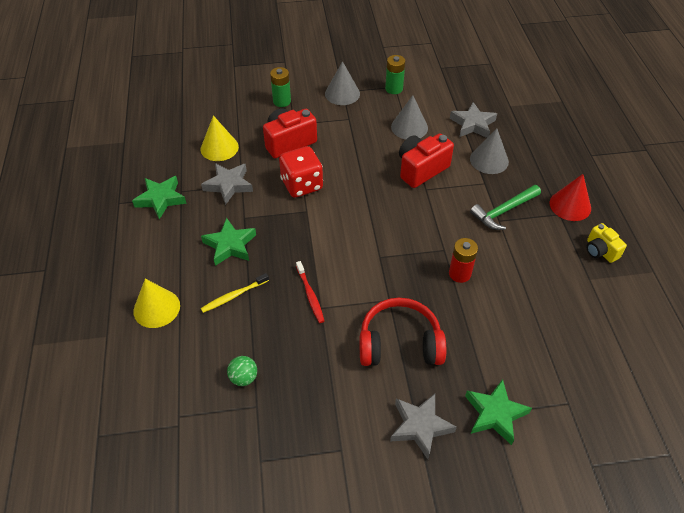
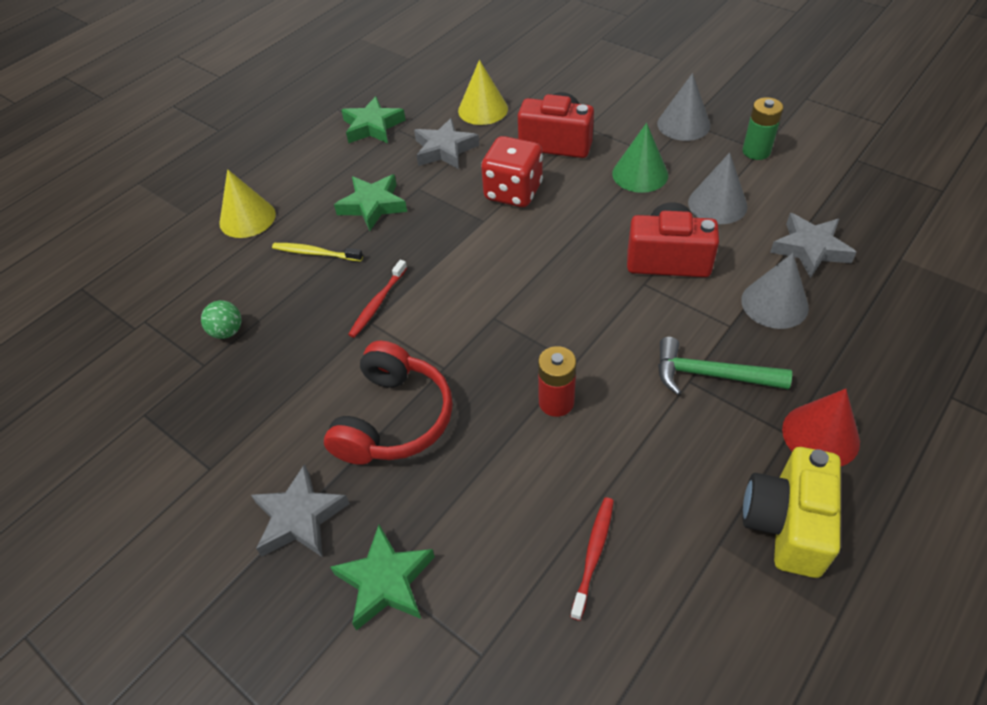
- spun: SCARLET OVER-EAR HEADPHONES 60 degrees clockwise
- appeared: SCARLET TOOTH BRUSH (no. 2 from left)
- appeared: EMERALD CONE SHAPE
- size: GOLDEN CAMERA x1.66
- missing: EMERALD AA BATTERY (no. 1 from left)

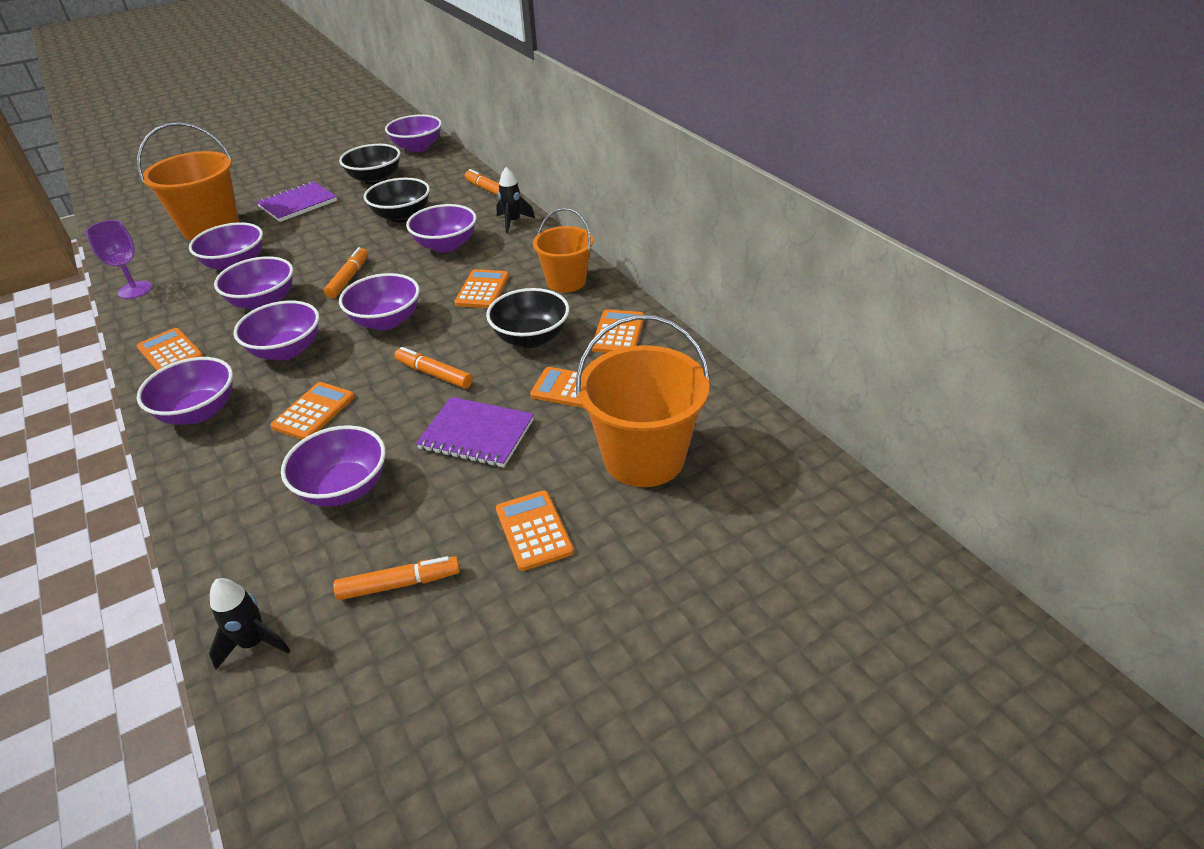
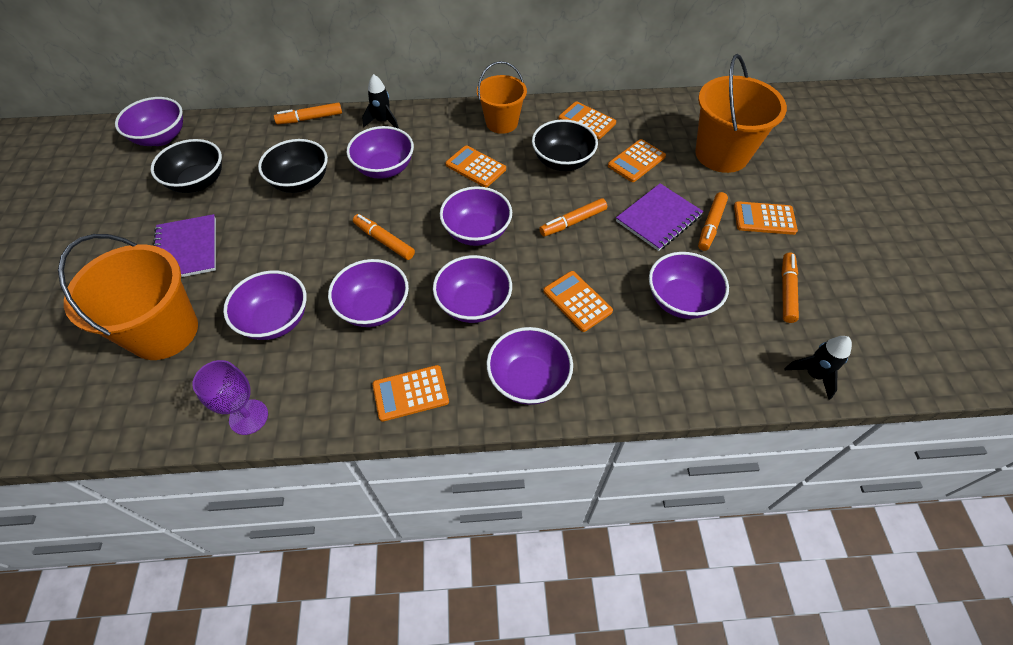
- appeared: ORANGE MARKER (no. 4 from left)

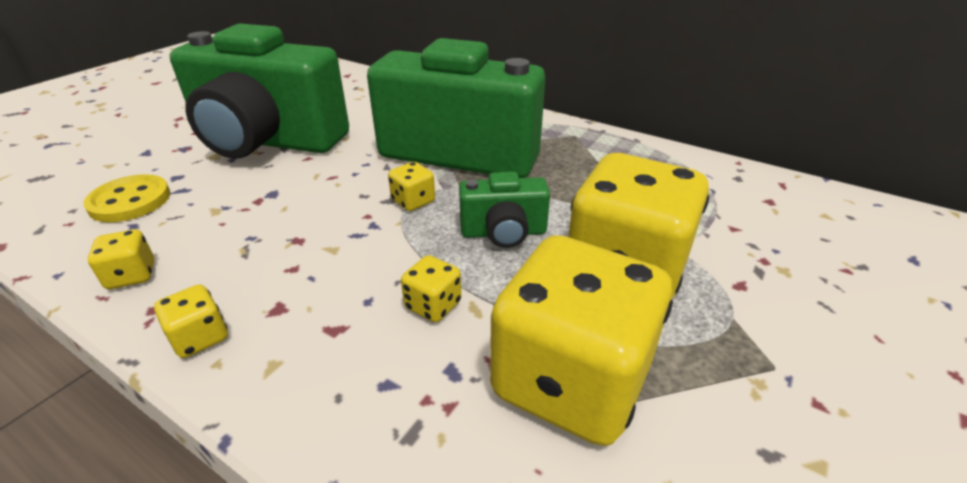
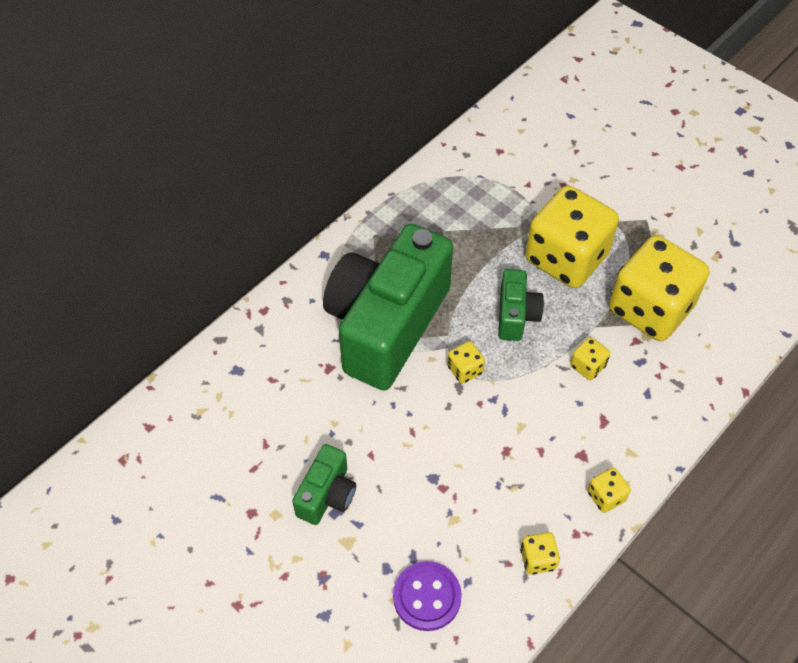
- size: EMERALD CAMERA (no. 1 from left) x0.44
- colour: GOLDEN SEWING BUTTON to PURPLE SEWING BUTTON

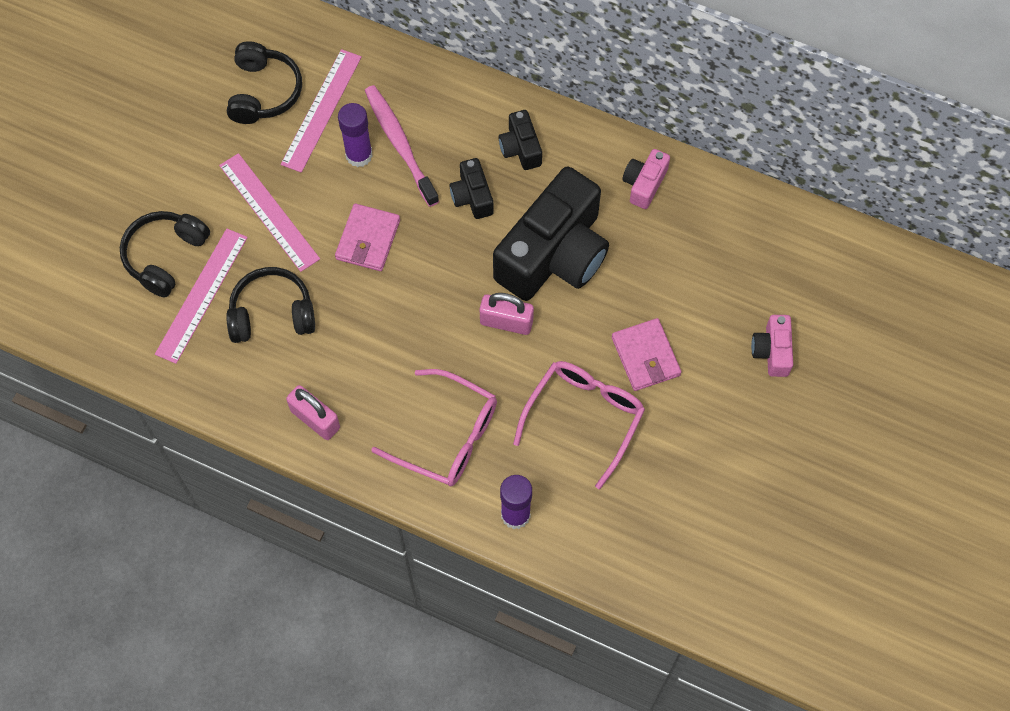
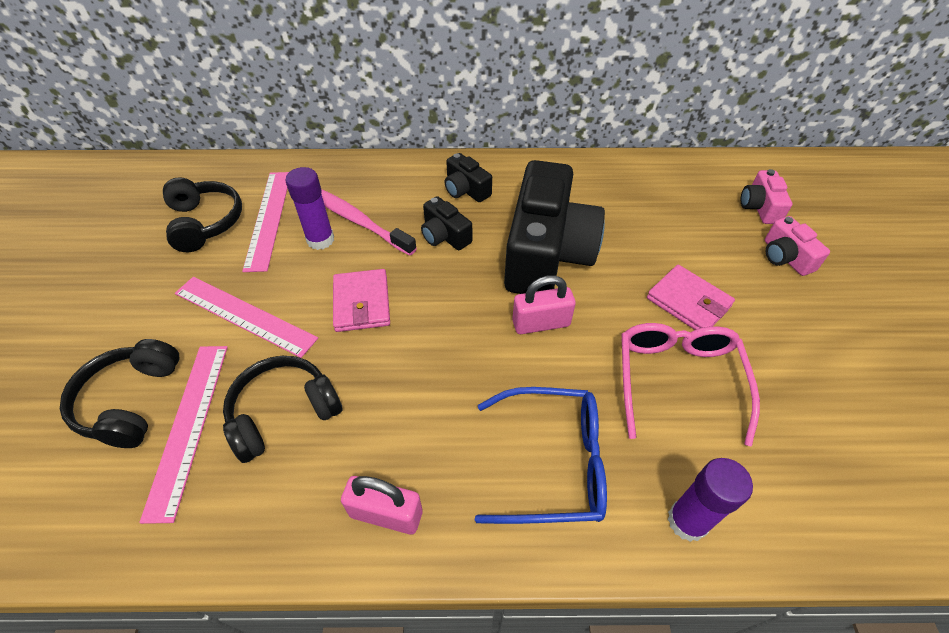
- colour: ROSY EYEGLASSES (no. 1 from left) to COBALT EYEGLASSES
- relocated: ROSY CAMERA (no. 1 from left)

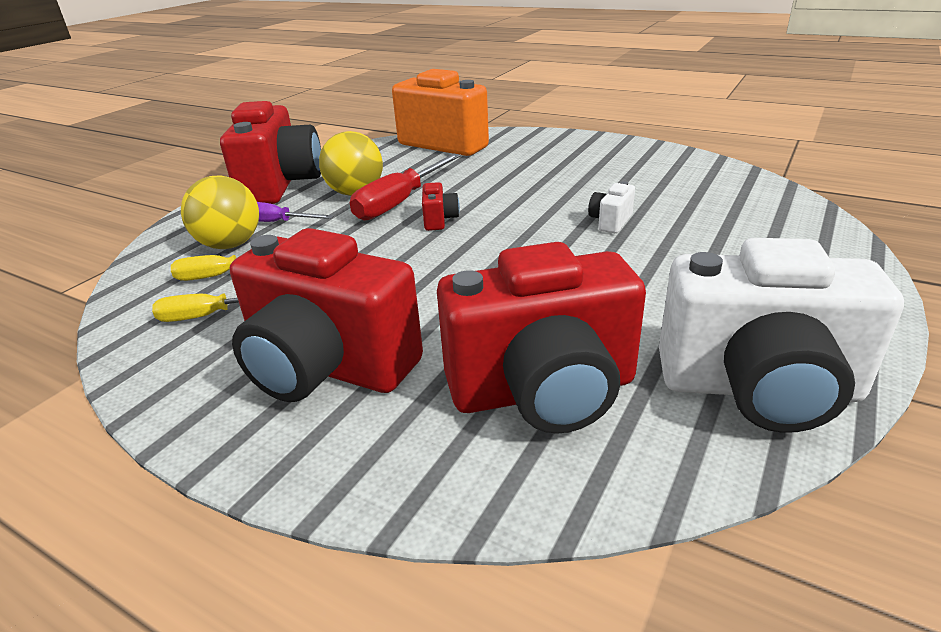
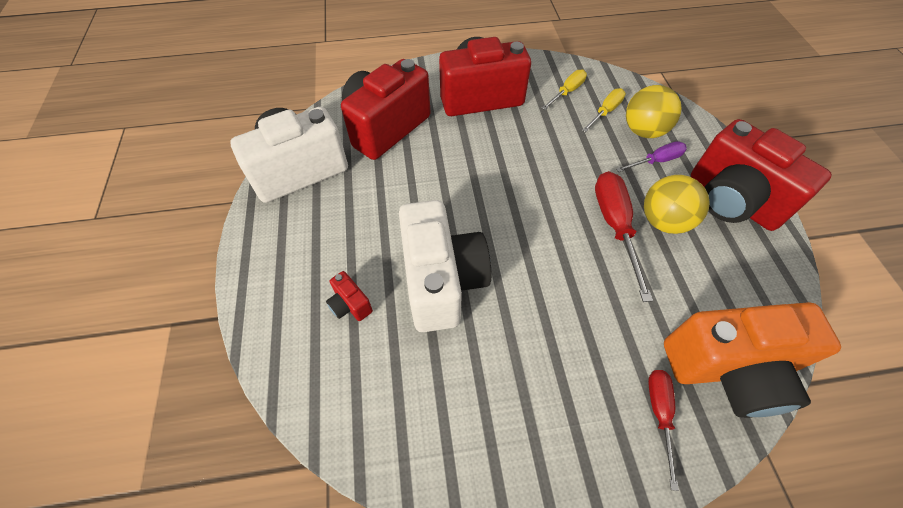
- relocated: SCARLET CAMERA (no. 3 from left in the first image) to SCARLET CAMERA (no. 1 from left)
- size: WHITE CAMERA (no. 1 from left in the first image) x2.47
- appeared: SCARLET HAND SCREWDRIVER (no. 2 from left)

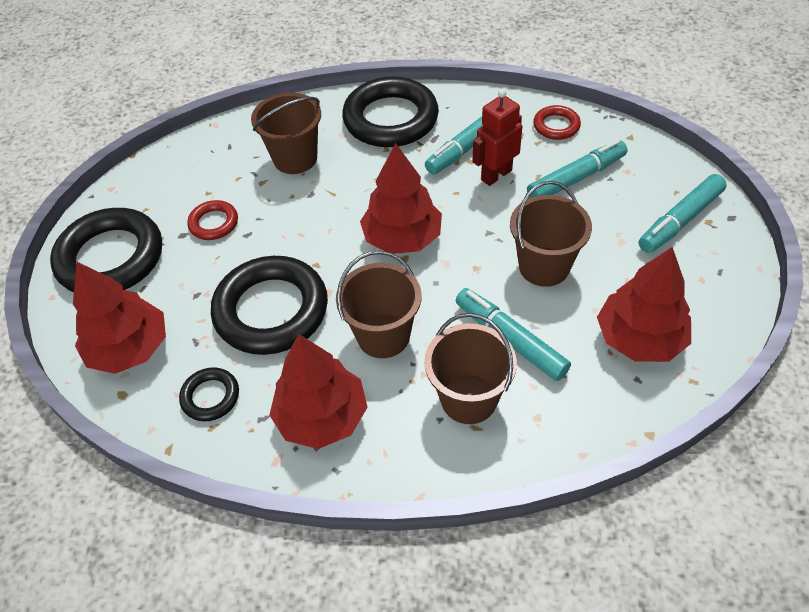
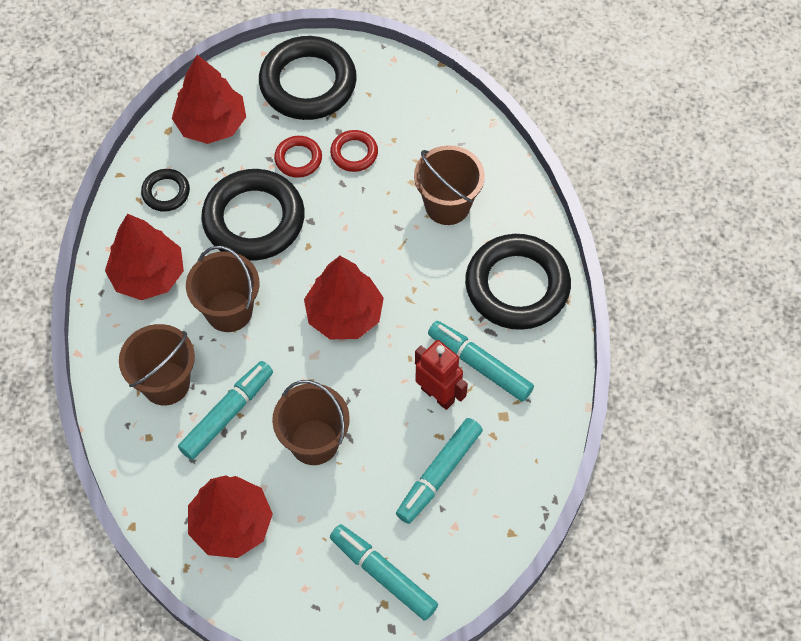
- relocated: SCARLET TORUS (no. 2 from left in the first image) to SCARLET TORUS (no. 1 from left)
- spun: TEAL MARKER (no. 3 from left) 75 degrees clockwise

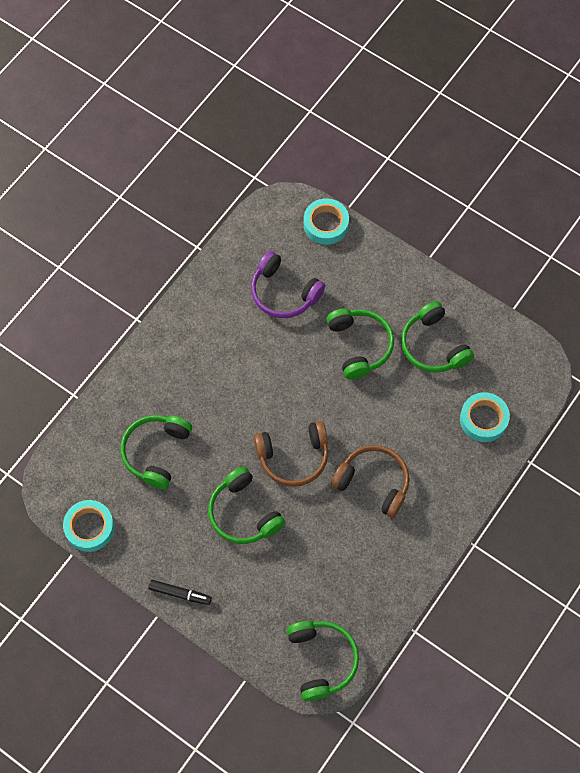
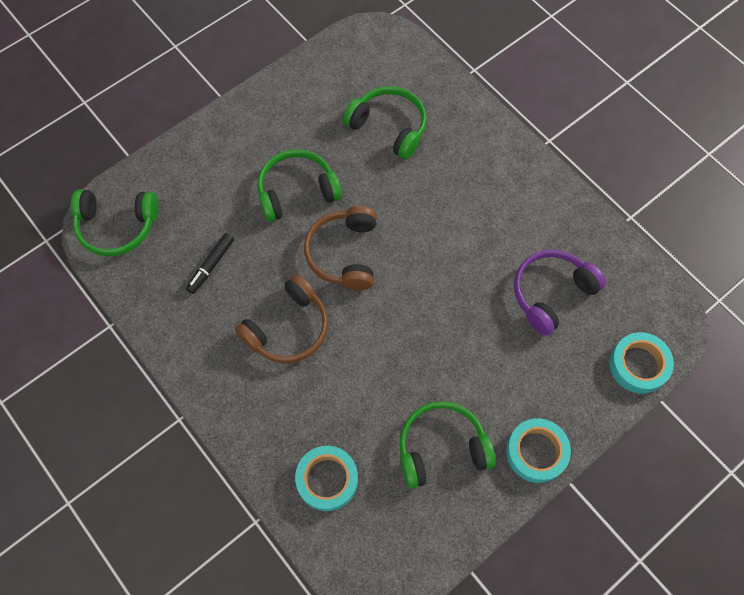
- relocated: BLACK MARKER
- relocated: TEAL ROLL OF TAPE (no. 1 from left in the first image) to TEAL ROLL OF TAPE (no. 2 from left)
- missing: EMERALD OVER-EAR HEADPHONES (no. 4 from left)

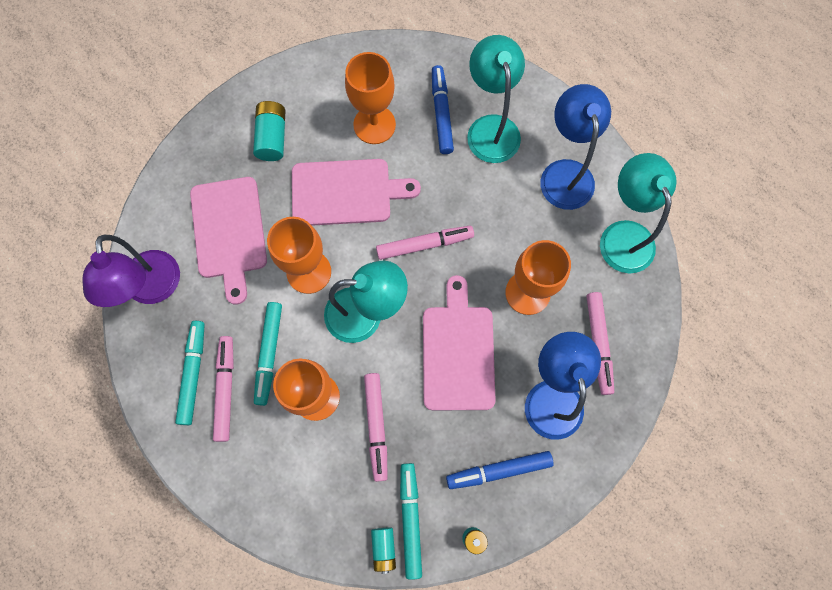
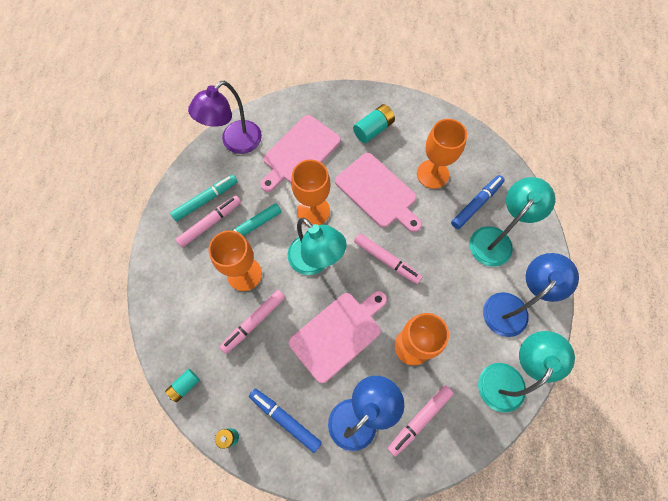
- missing: TEAL MARKER (no. 3 from left)

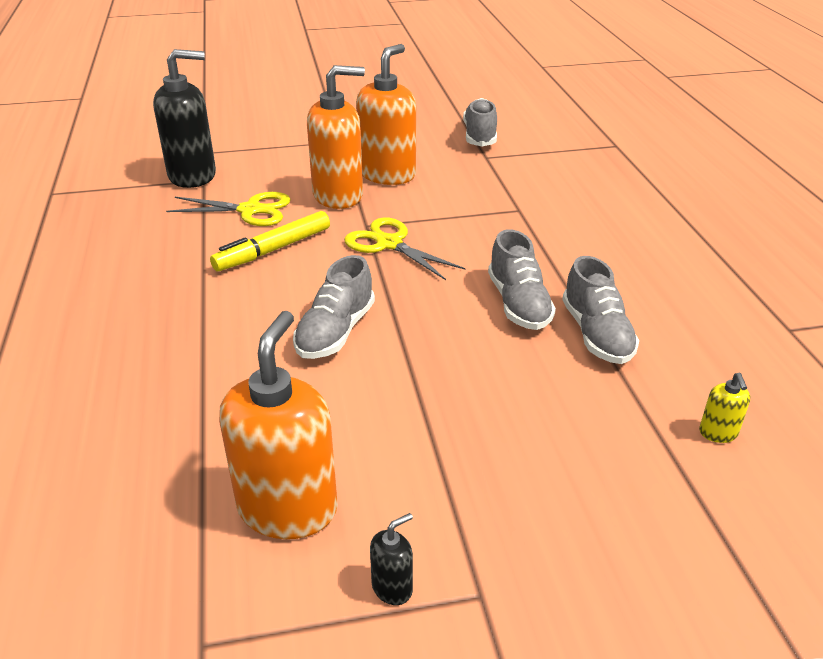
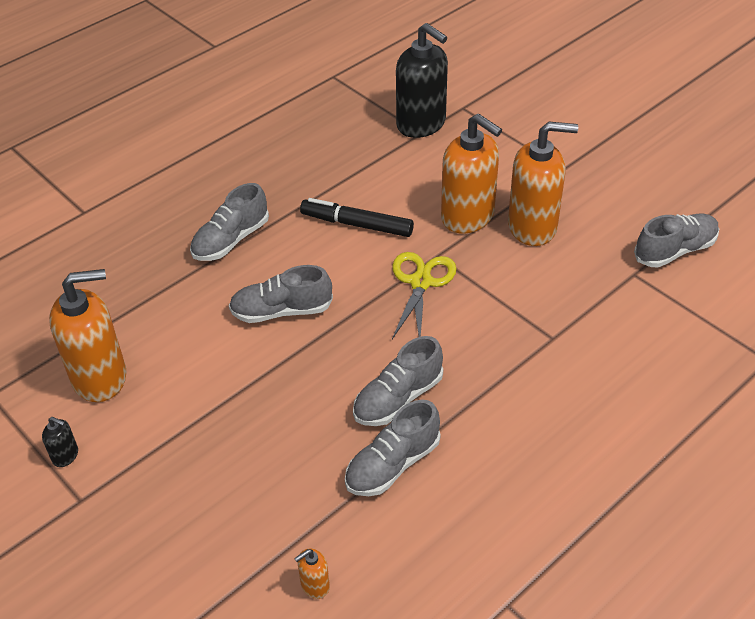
- appeared: GREY LACE-UP SHOE (no. 1 from left)
- colour: GOLDEN PUMP BOTTLE to ORANGE PUMP BOTTLE (no. 2 from left)
- colour: GOLDEN MARKER to BLACK MARKER
- missing: GOLDEN SHEARS (no. 1 from left)

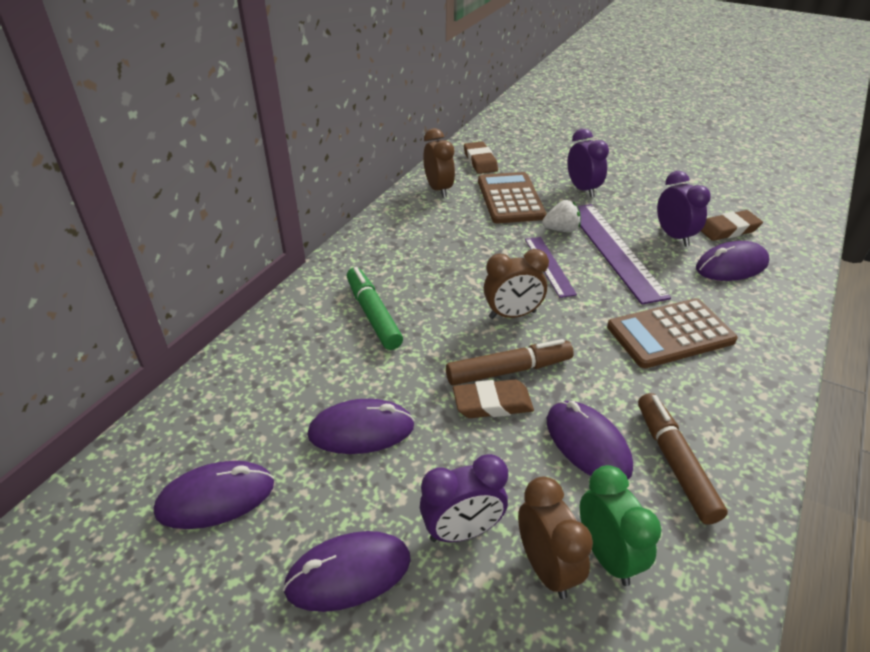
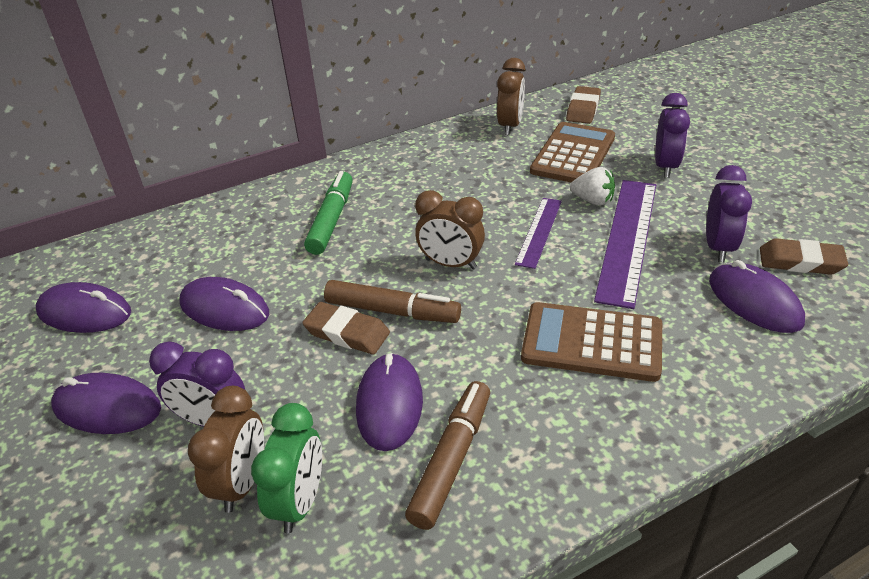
- spun: PURPLE PC MOUSE (no. 5 from left) 45 degrees clockwise

